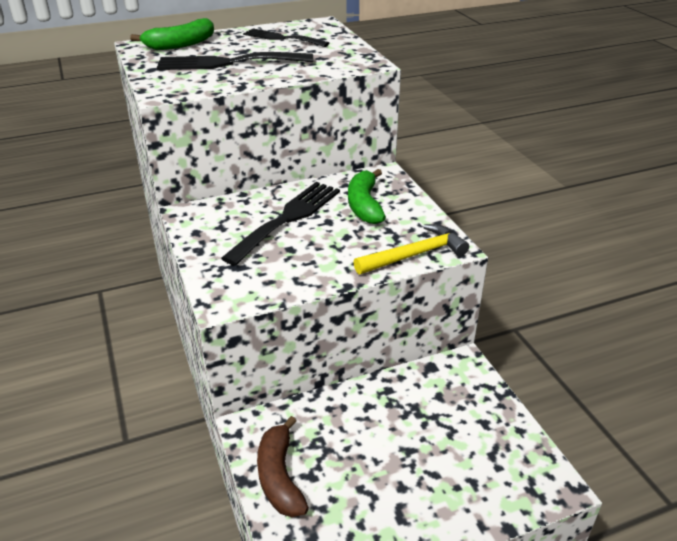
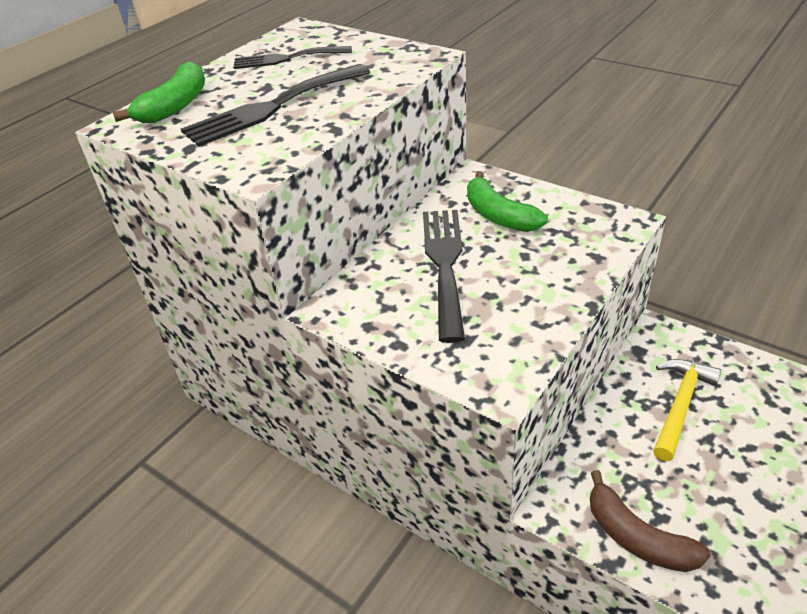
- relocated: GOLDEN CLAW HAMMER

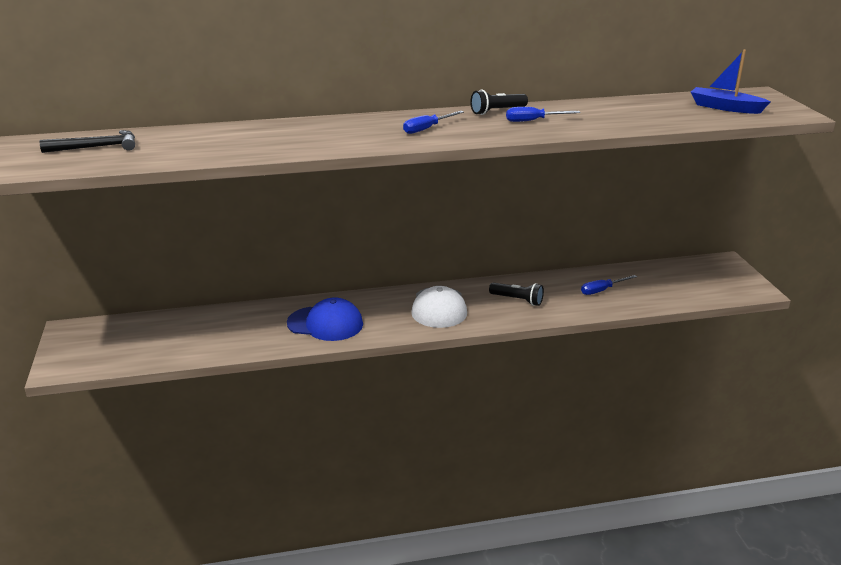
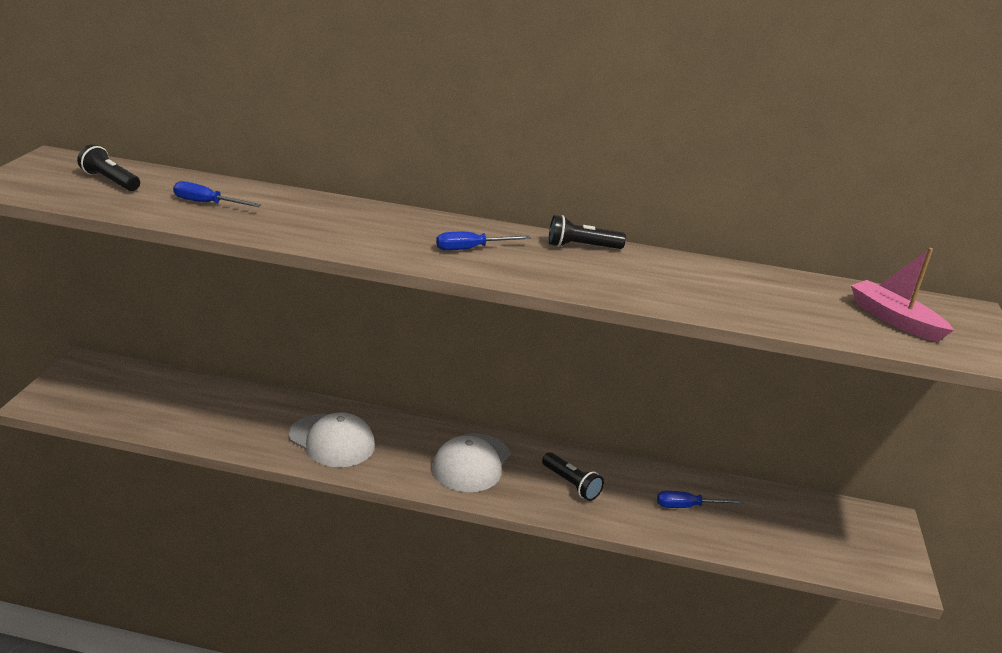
- exchanged: BLACK CLAW HAMMER to BLACK FLASHLIGHT (no. 1 from left)
- relocated: COBALT HAND SCREWDRIVER (no. 2 from left in the first image) to COBALT HAND SCREWDRIVER (no. 1 from left)
- colour: COBALT CAP to WHITE CAP (no. 1 from left)
- colour: COBALT BOAT to ROSY BOAT

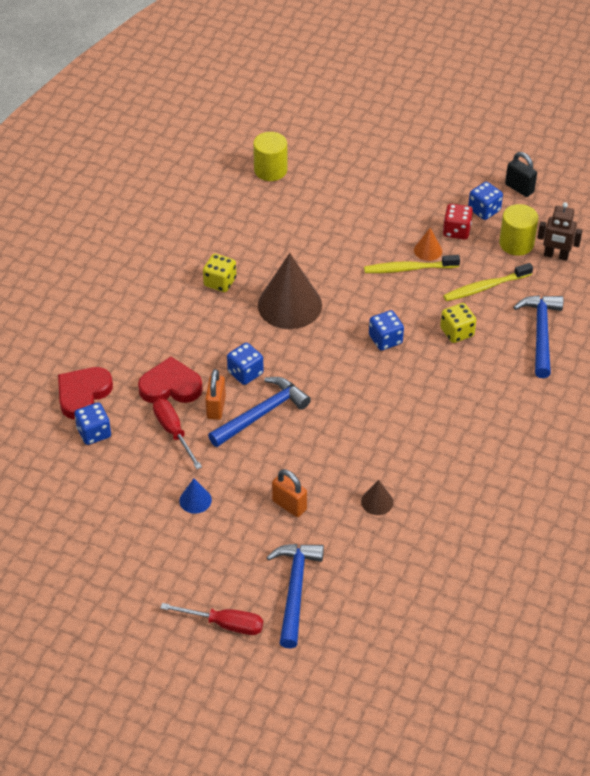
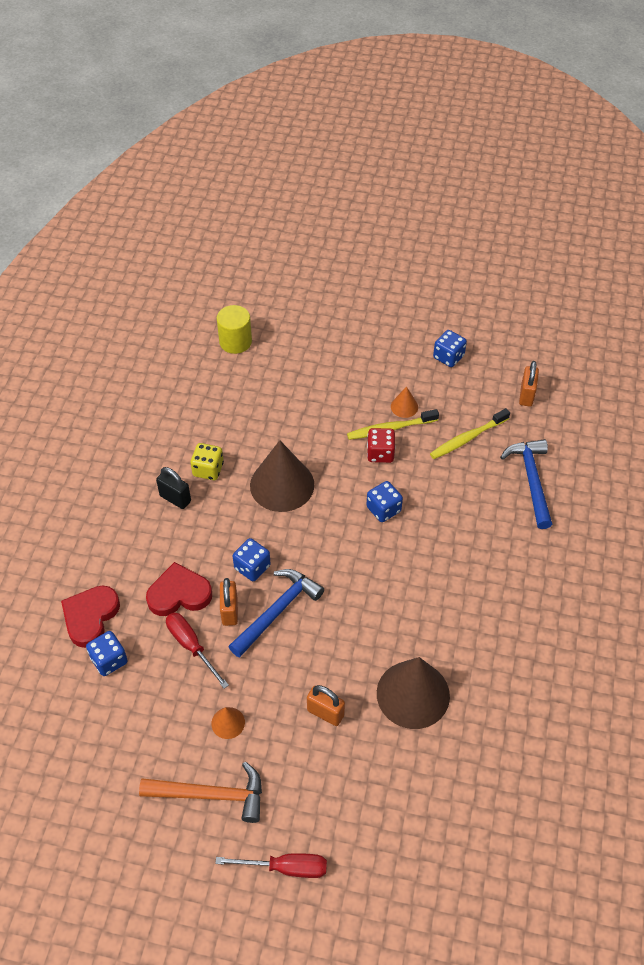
- appeared: ORANGE CLAW HAMMER
- relocated: BLACK SMALL LOCK
- colour: COBALT CONE SHAPE to ORANGE CONE SHAPE (no. 1 from left)
- relocated: SCARLET DICE
- size: DARK BROWN CONE SHAPE (no. 2 from left) x2.21
- exchanged: DARK BROWN ROBOT FIGURE to ORANGE SMALL LOCK (no. 3 from left)
- missing: COBALT CLAW HAMMER (no. 2 from left)
- missing: GOLDEN DICE (no. 2 from left)
- missing: GOLDEN SOLID CYLINDER (no. 2 from left)

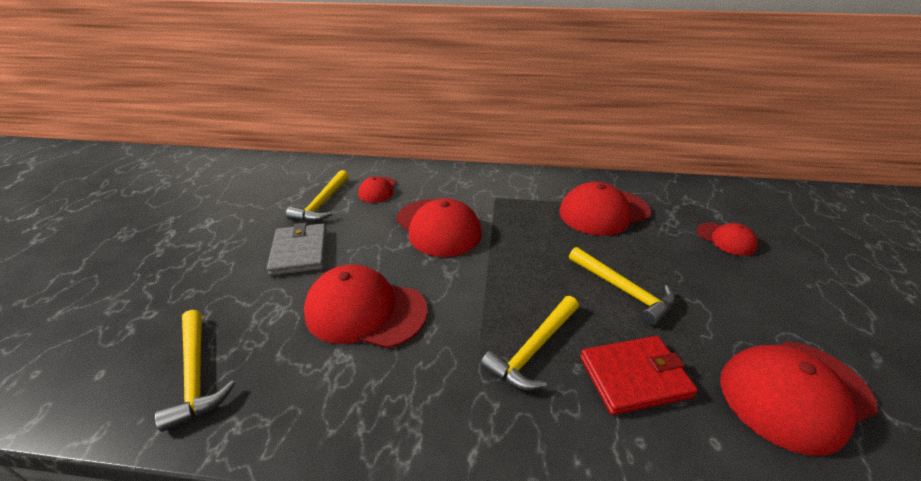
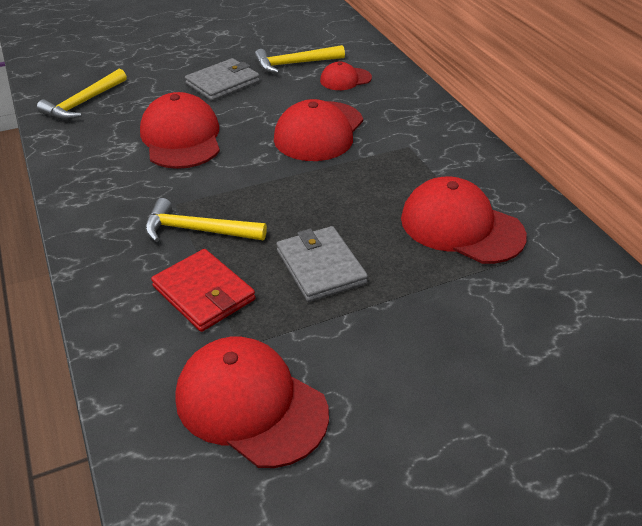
- exchanged: GOLDEN CLAW HAMMER (no. 4 from left) to GREY BILLFOLD (no. 2 from left)
- missing: SCARLET CAP (no. 5 from left)

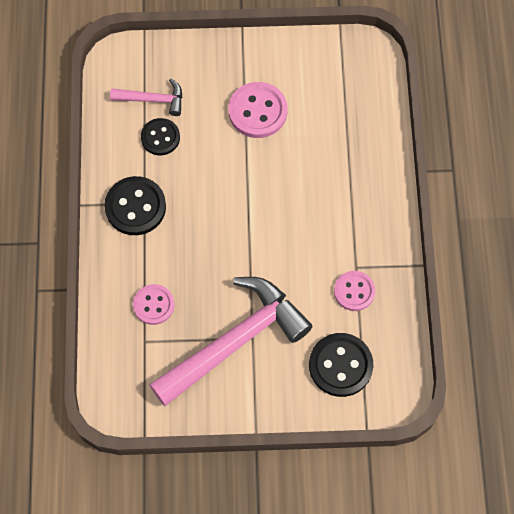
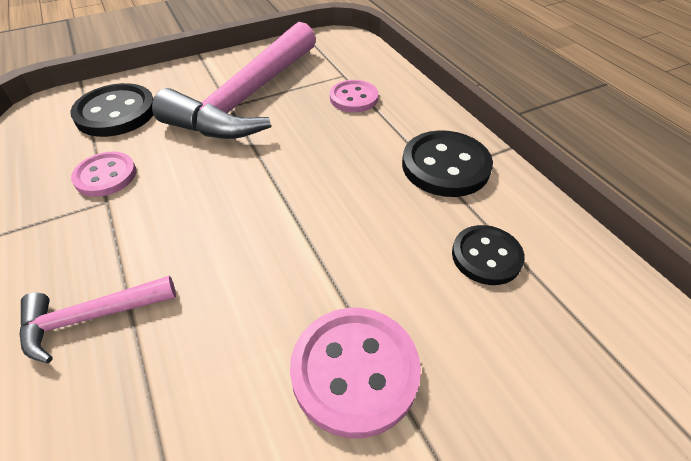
- relocated: ROSY CLAW HAMMER (no. 1 from left)

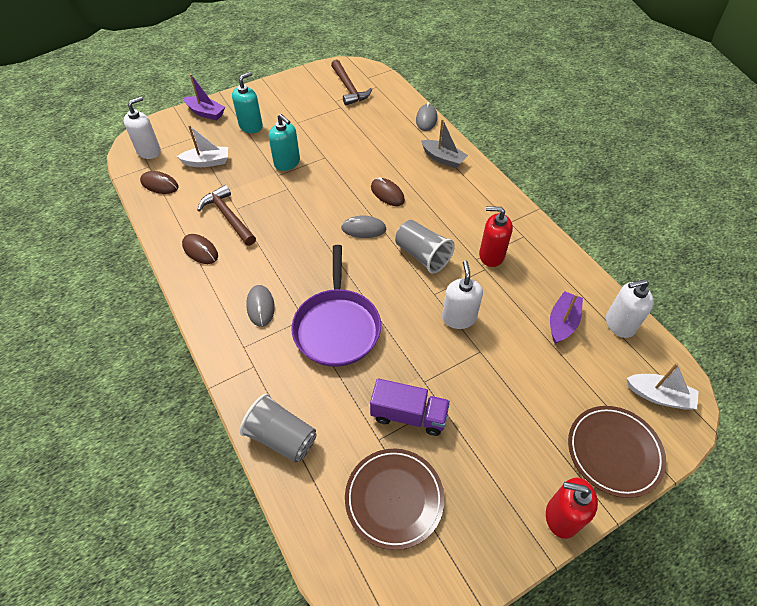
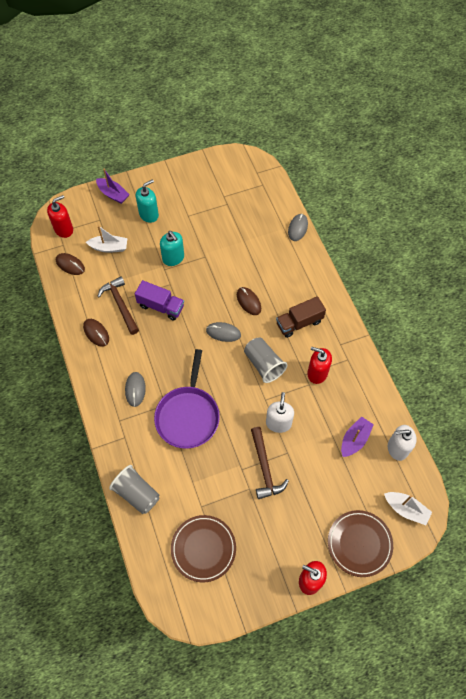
- colour: WHITE PUMP BOTTLE (no. 1 from left) to SCARLET PUMP BOTTLE (no. 1 from left)
- relocated: PURPLE TOY TRUCK
- relocated: DARK BROWN CLAW HAMMER (no. 2 from left)
- appeared: DARK BROWN TOY TRUCK
- missing: GREY BOAT

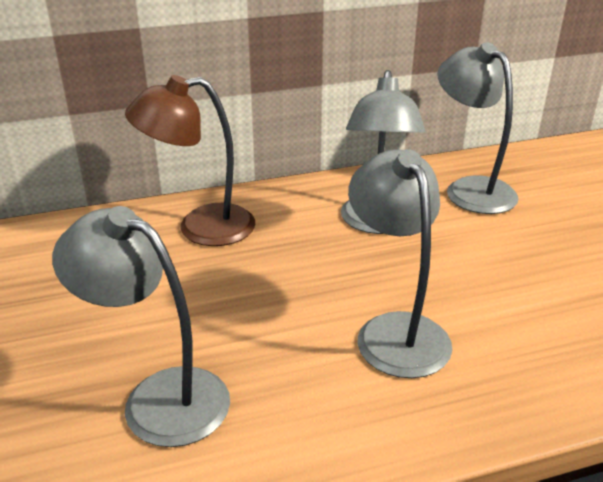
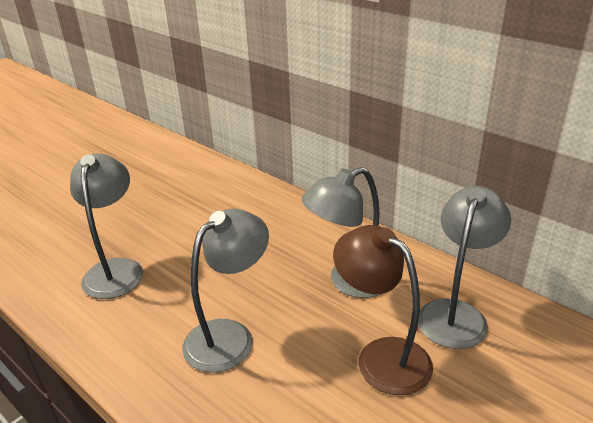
- relocated: DARK BROWN DESK LAMP

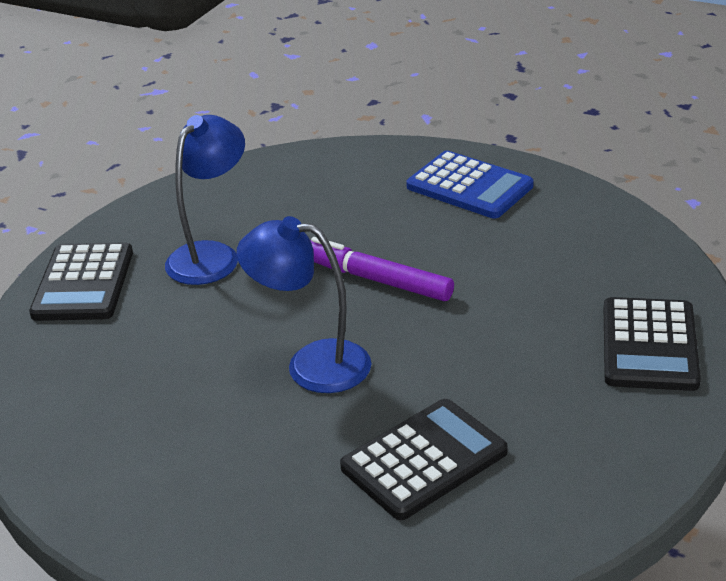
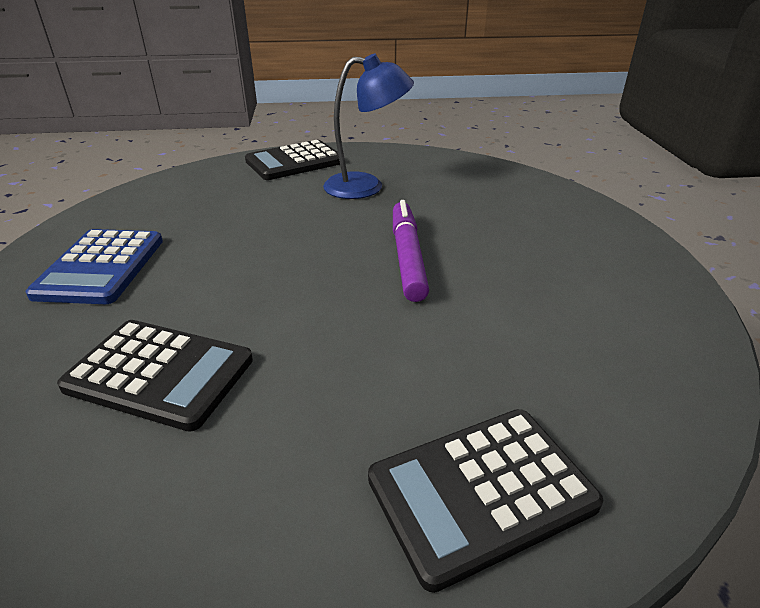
- relocated: COBALT ADDING MACHINE
- missing: COBALT DESK LAMP (no. 2 from left)

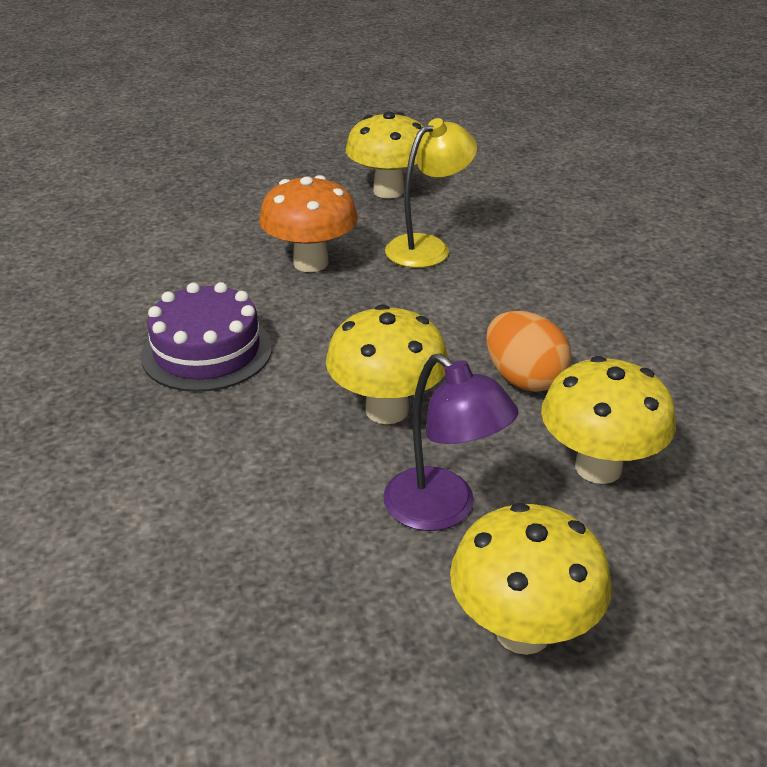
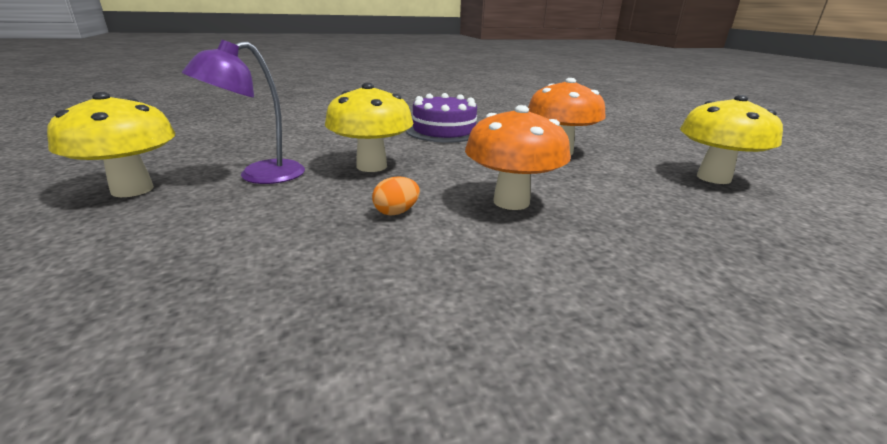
- size: ORANGE TOY EGG x0.56
- appeared: ORANGE FUNGUS (no. 1 from left)
- missing: GOLDEN DESK LAMP
- missing: GOLDEN FUNGUS (no. 4 from left)

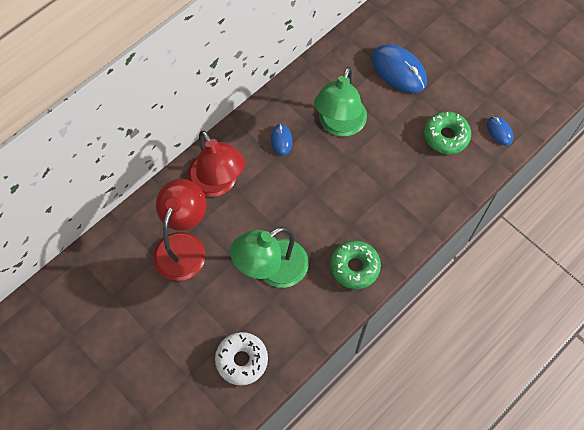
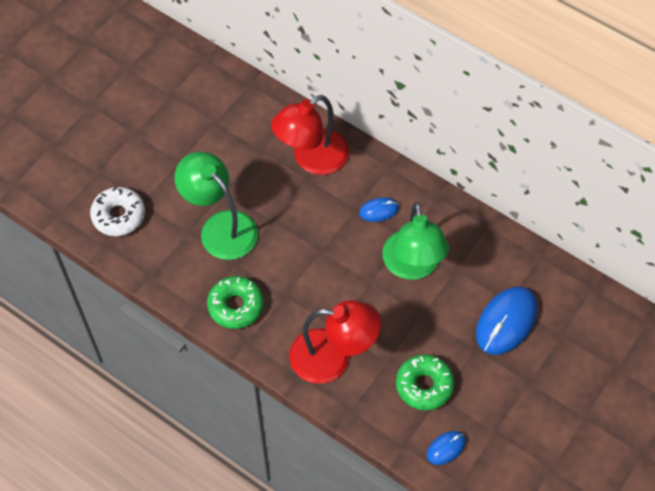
- relocated: SCARLET DESK LAMP (no. 1 from left in the first image) to SCARLET DESK LAMP (no. 2 from left)
- spun: EMERALD DESK LAMP (no. 2 from left) 105 degrees counterclockwise

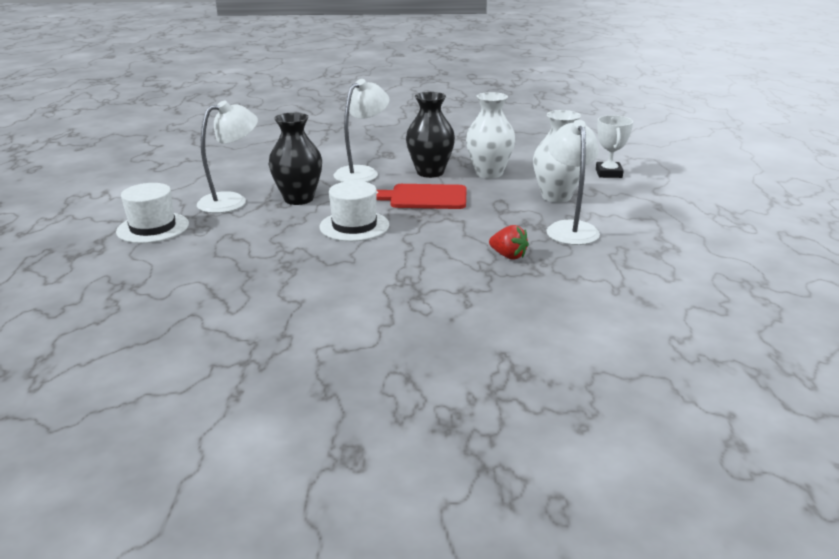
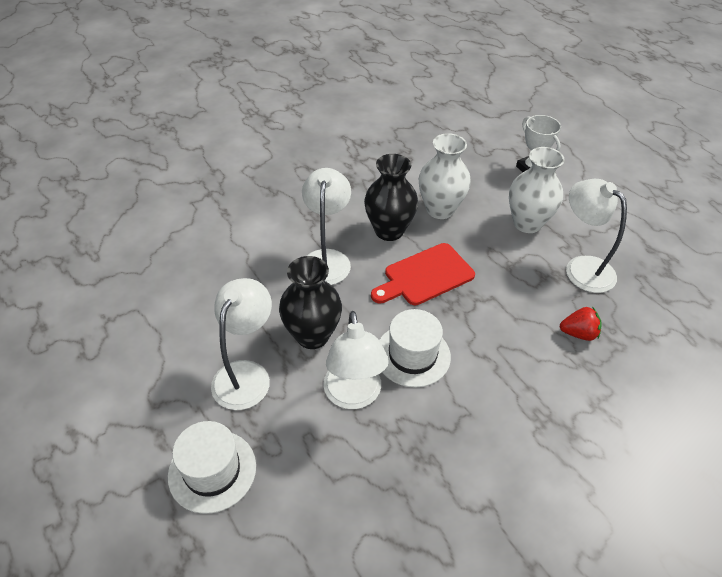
- appeared: WHITE DESK LAMP (no. 3 from left)

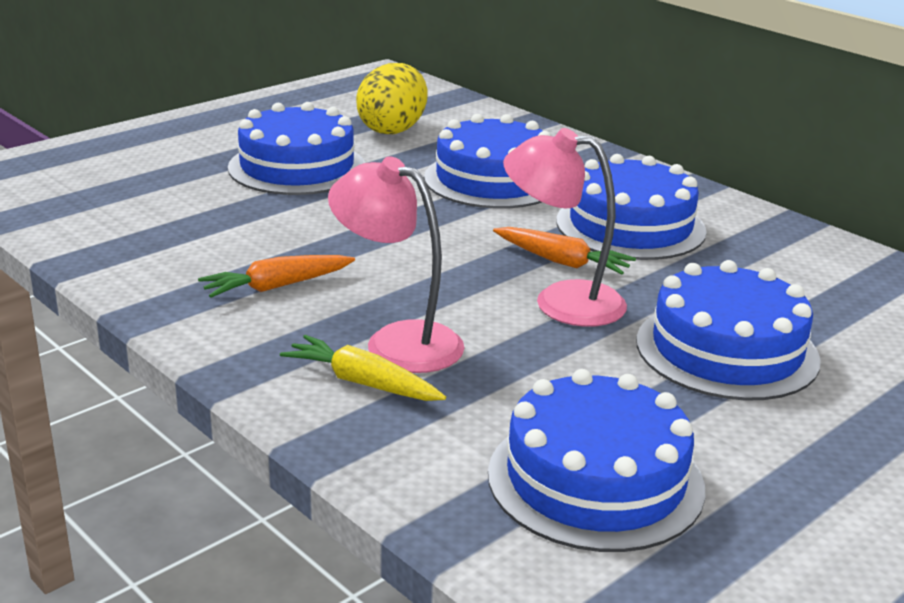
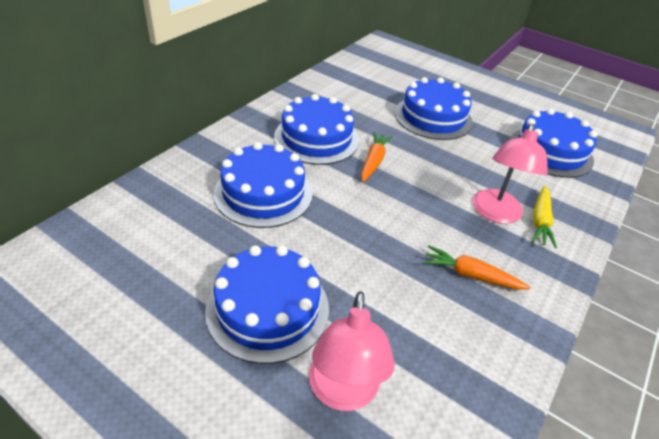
- relocated: ROSY DESK LAMP (no. 2 from left in the first image) to ROSY DESK LAMP (no. 1 from left)
- spun: ORANGE TOY CARROT (no. 1 from left in the first image) 150 degrees clockwise
- missing: GOLDEN TOY EGG

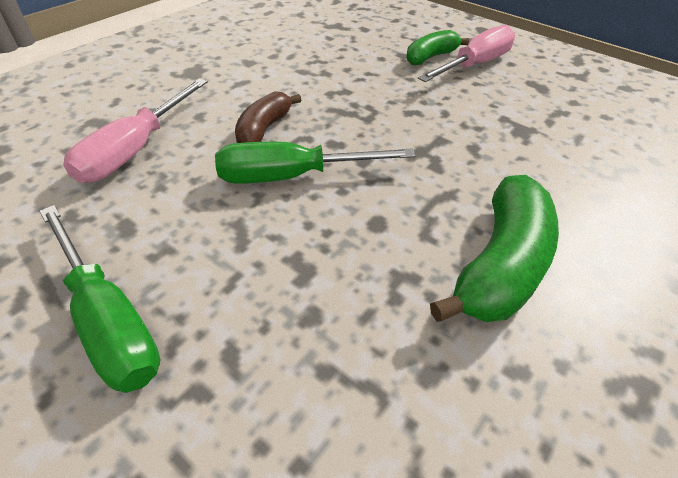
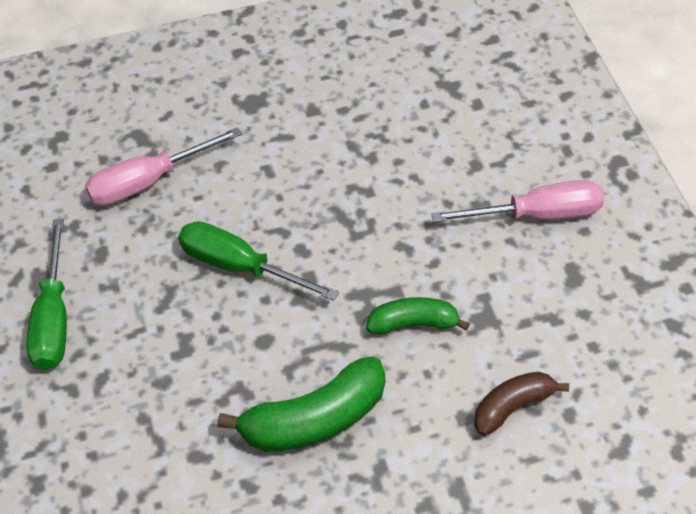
- relocated: EMERALD TOY BANANA (no. 1 from left in the first image) to EMERALD TOY BANANA (no. 2 from left)
- relocated: DARK BROWN TOY BANANA

